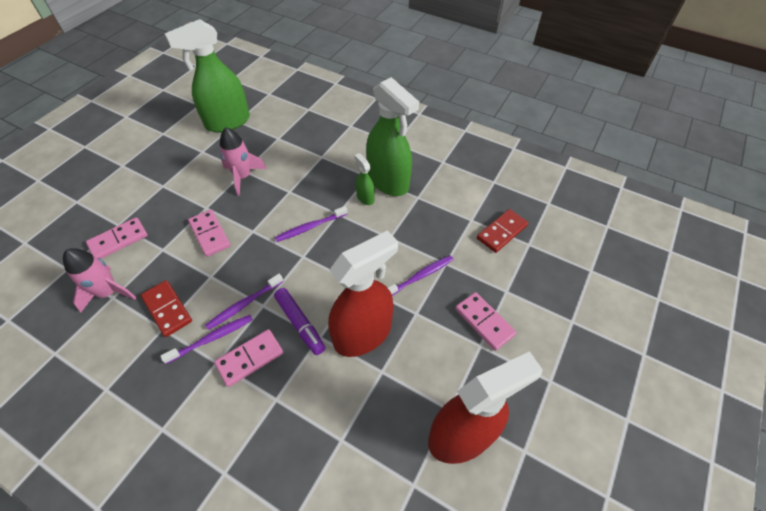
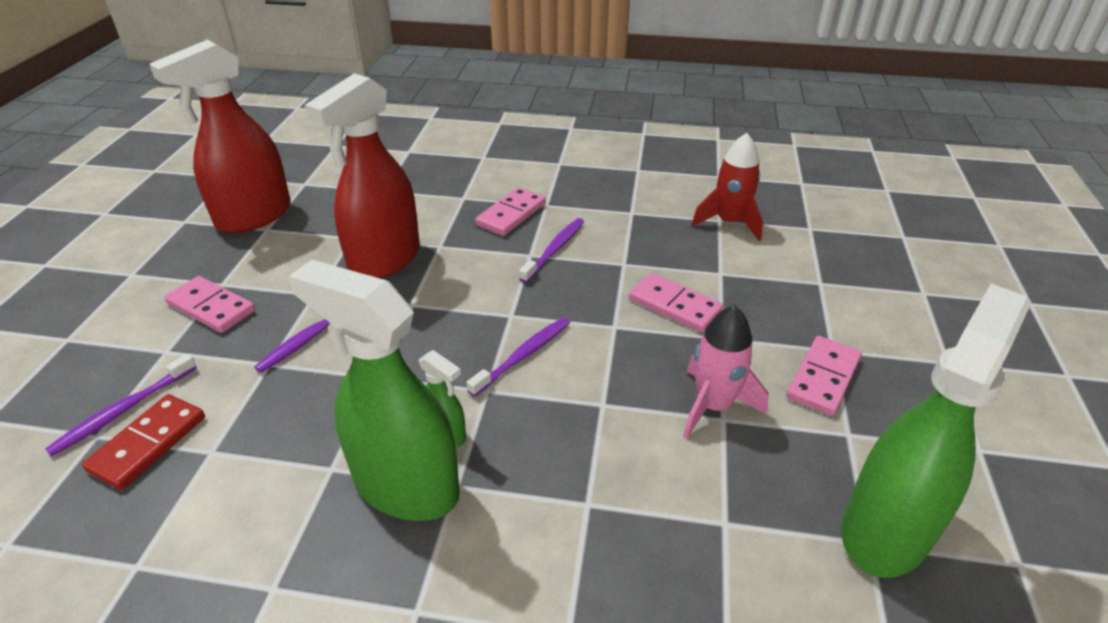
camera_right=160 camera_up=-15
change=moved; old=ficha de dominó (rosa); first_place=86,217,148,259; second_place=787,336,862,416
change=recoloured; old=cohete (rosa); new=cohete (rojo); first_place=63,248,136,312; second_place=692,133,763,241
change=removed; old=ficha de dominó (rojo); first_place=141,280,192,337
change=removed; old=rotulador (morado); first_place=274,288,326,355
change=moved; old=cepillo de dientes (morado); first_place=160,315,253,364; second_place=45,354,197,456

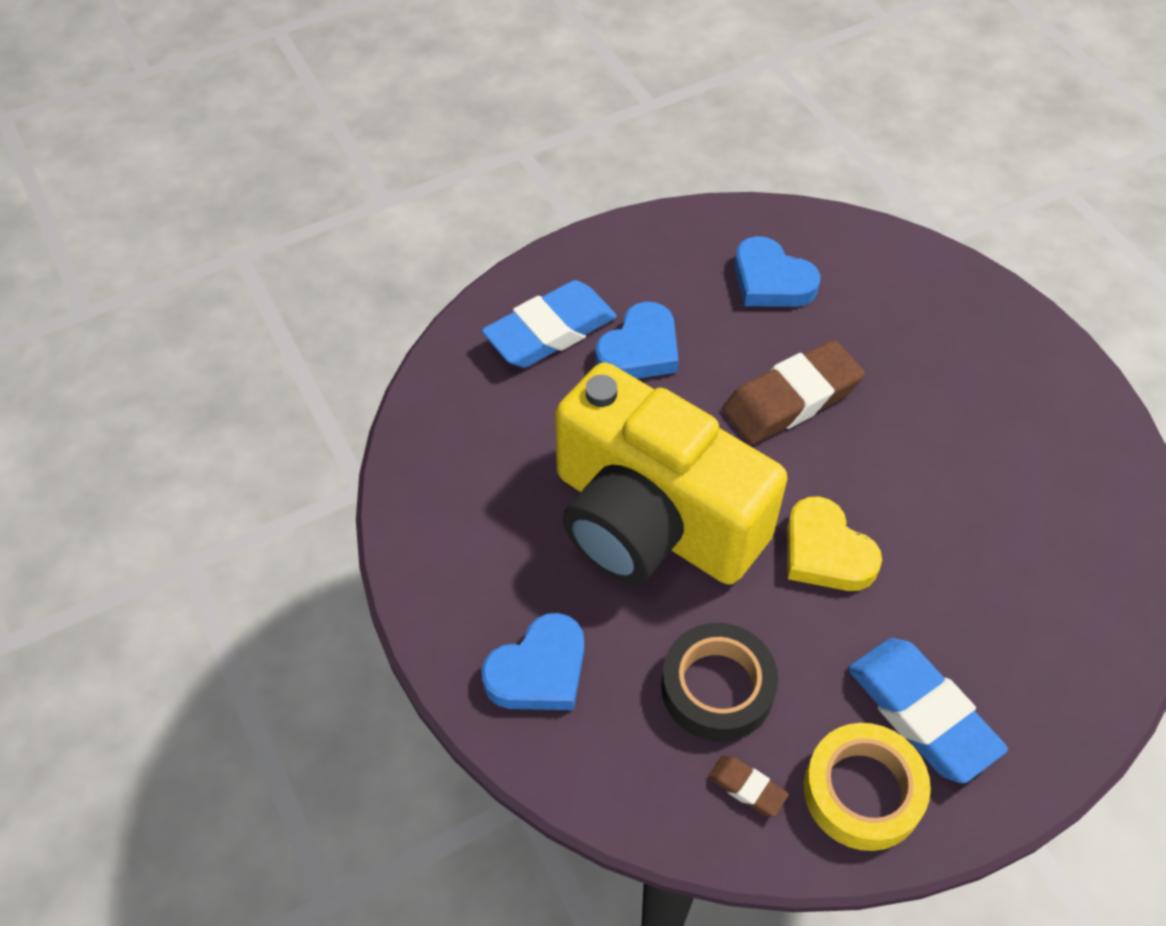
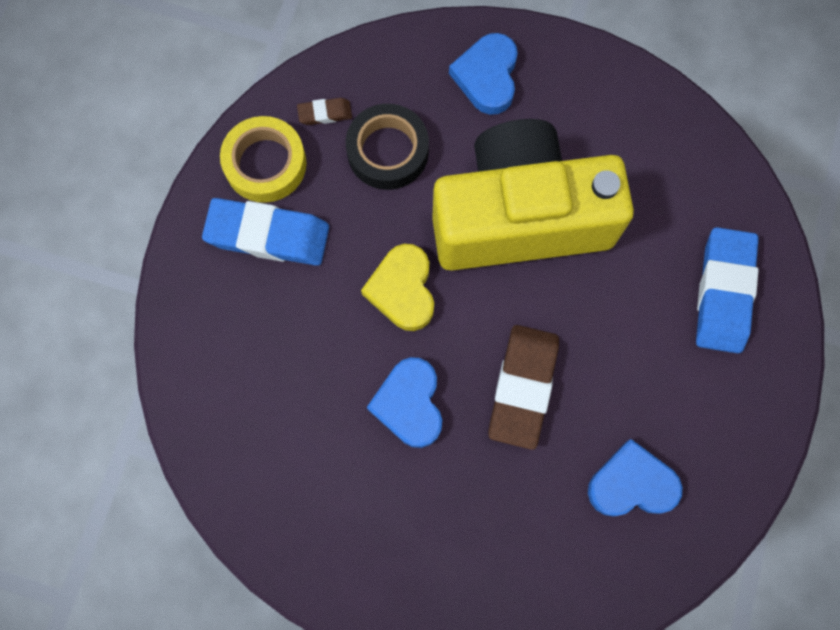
camera_right=135 camera_up=20
change=moved; old=corazón (azul); first_place=596,302,679,379; second_place=367,357,442,448
change=turned; old=corazón (amarillo); first_place=787,496,882,591; second_place=361,244,434,331; degrees=-105

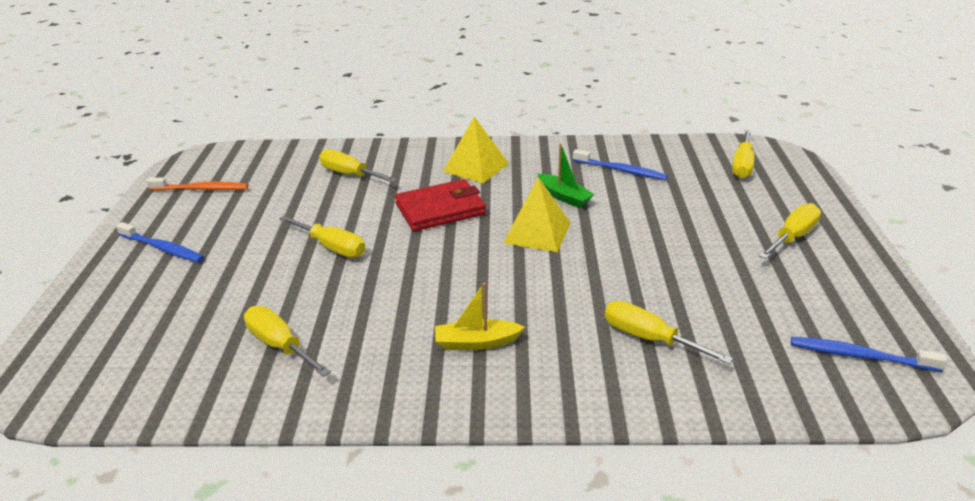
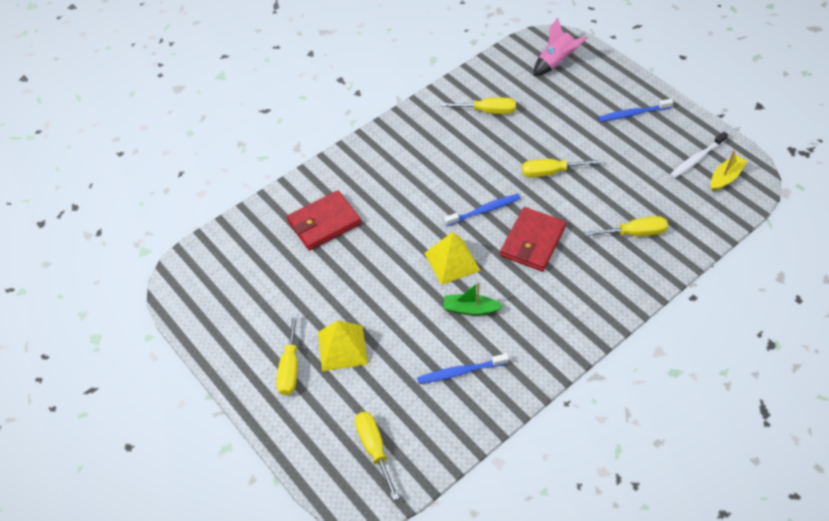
camera_right=140 camera_up=20
change=moved; old=pirámide (amarillo); first_place=443,117,509,183; second_place=318,320,368,371
change=recoloured; old=cepillo de dientes (naranja); new=cepillo de dientes (blanco); first_place=147,178,248,191; second_place=670,132,728,178
change=moved; old=barco (amarillo); first_place=435,283,525,350; second_place=711,150,747,191
change=replaced; old=destornillador (amarillo); new=cartera (rojo); first_place=605,301,733,364; second_place=287,191,361,251
change=moved; old=cepillo de dientes (azul); first_place=791,337,947,372; second_place=444,194,521,226
change=added; new=cohete (rosa); second_place=534,17,588,76

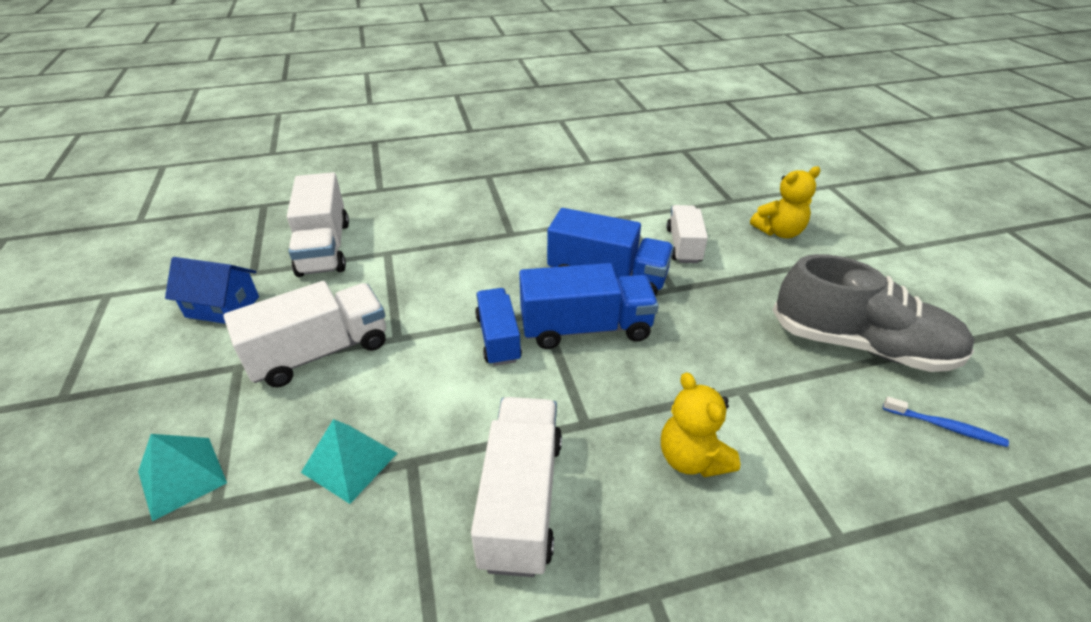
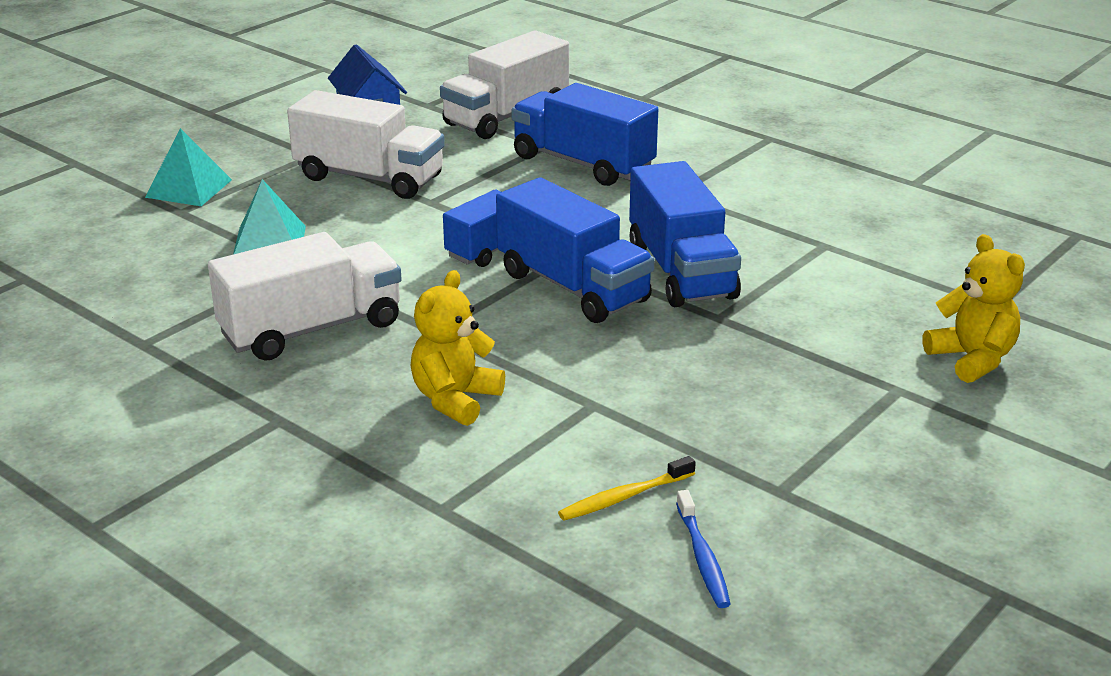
camera_right=55 camera_up=-10
change=turned; old=osito (amarillo); first_place=750,166,821,238; second_place=923,234,1025,383; degrees=-150
change=removed; old=camión (blanco); first_place=666,205,708,263
change=removed; old=zapato (gris); first_place=773,254,974,372
change=added; new=camión (azul); second_place=511,83,658,186
change=added; new=cepillo de dientes (amarillo); second_place=558,456,696,521

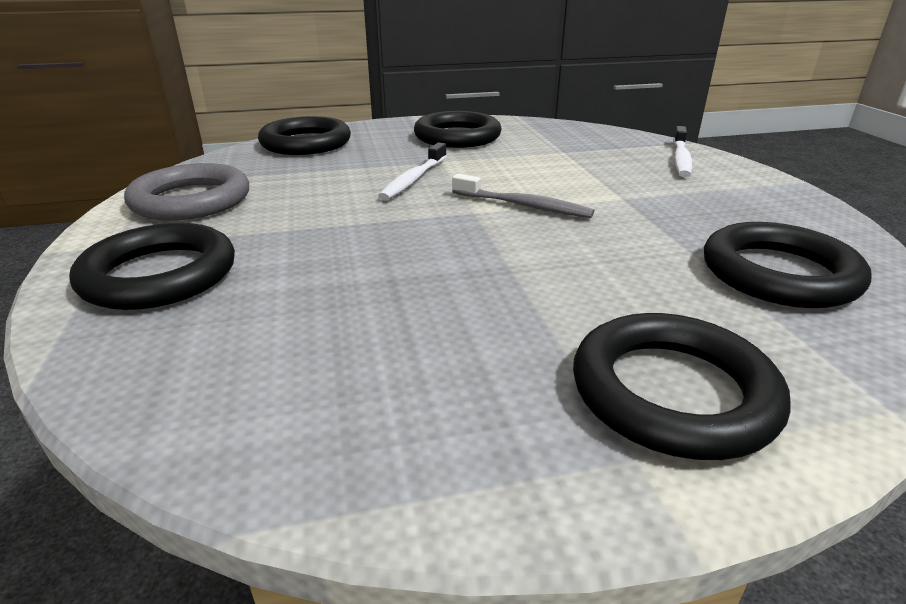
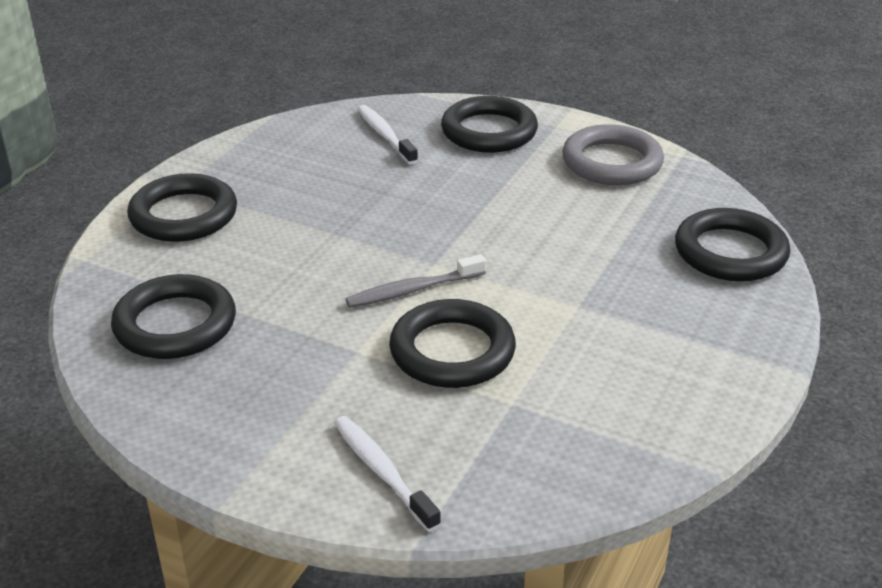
camera_right=130 camera_up=5
change=moved; old=anillo (negro); first_place=414,111,502,148; second_place=389,299,516,388
change=moved; old=cepillo de dientes (blanco); first_place=378,143,447,200; second_place=357,105,418,165

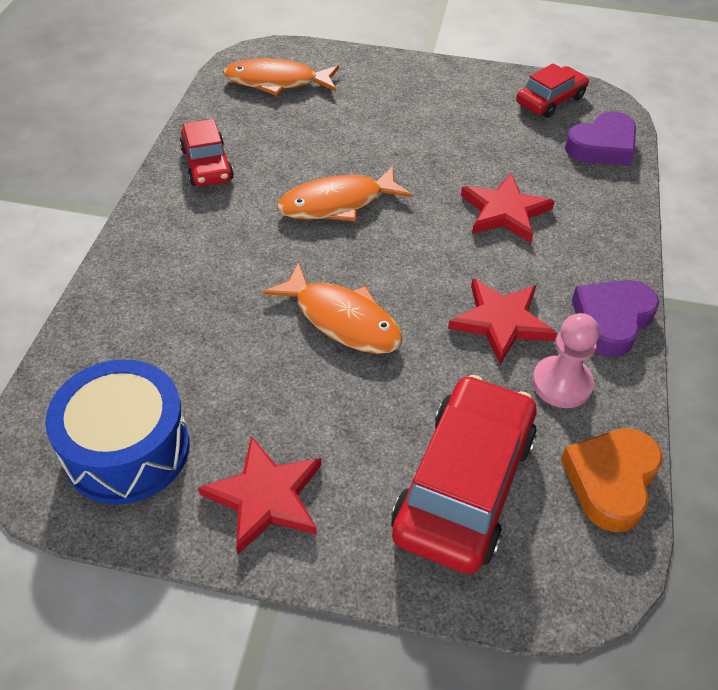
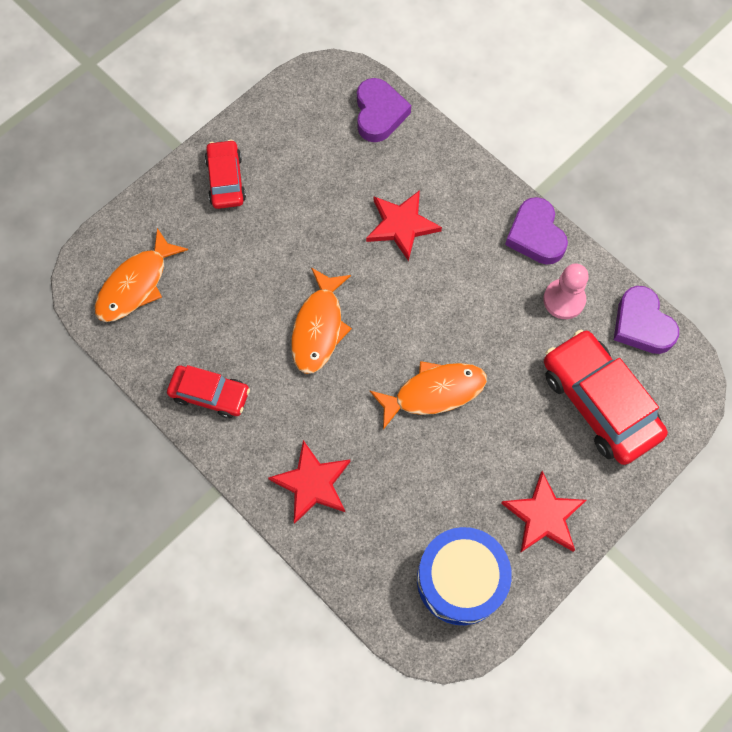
camera_right=-55 camera_up=20
change=moved; old=coche (rojo); first_place=516,63,589,118; second_place=205,140,246,209
change=moved; old=estrella (rojo); first_place=448,279,557,364; second_place=268,440,350,524
change=recoloured; old=corazón (naranja); new=corazón (morado); first_place=561,428,663,532; second_place=614,286,679,354

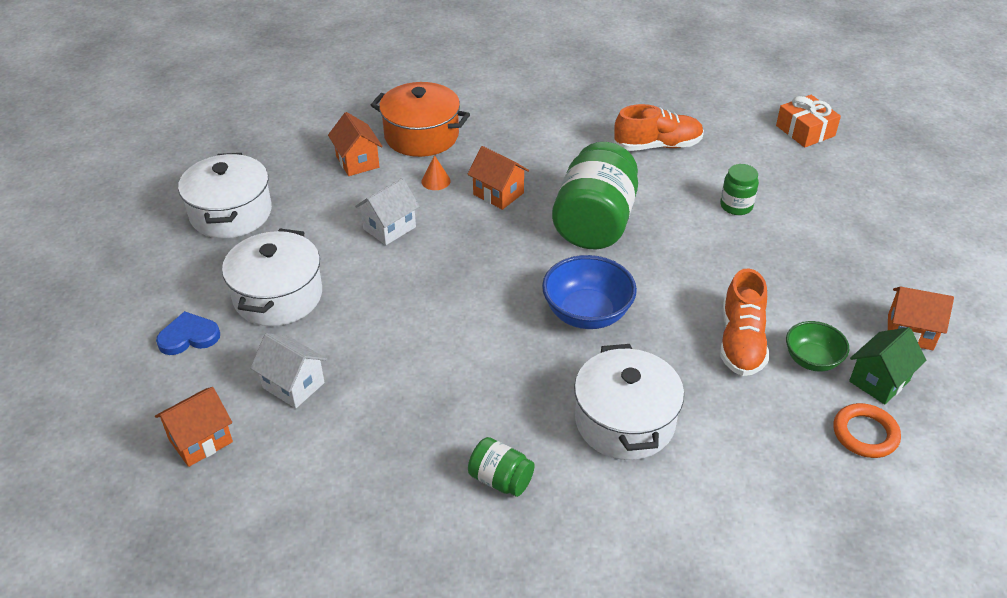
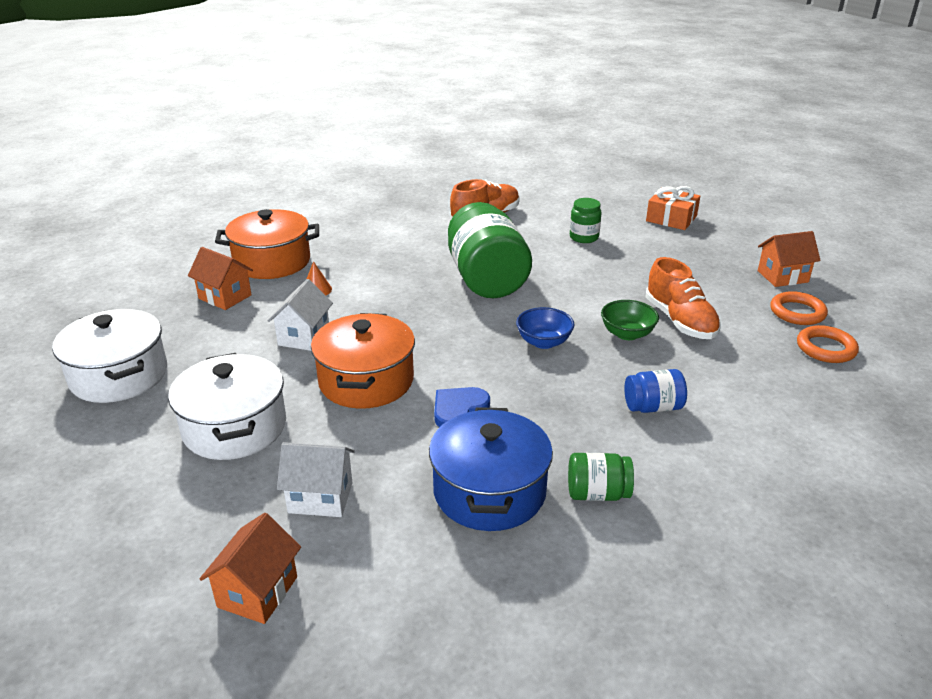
camera_right=-30 camera_up=-10
change=moved; old=regalo (naranja); first_place=776,95,841,148; second_place=646,186,700,230
change=removed; old=casa (naranja); first_place=468,146,529,210
change=resized; old=cuenco (azul); first_place=542,255,637,329; second_place=516,307,574,349; factor=0.64
change=moved; old=corazón (azul); first_place=156,311,220,355; second_place=434,387,490,428
change=moved; old=cuenco (verde); first_place=786,321,849,371; second_place=601,300,659,340
change=replaced; old=casa (verde); new=anillo (naranja); first_place=849,327,926,404; second_place=770,291,828,325
change=replaced; old=olla (blanco); new=tarro (azul); first_place=574,344,684,460; second_place=624,369,687,413
change=added; new=olla (naranja); second_place=311,313,415,409
change=added; new=olla (azul); second_place=429,407,553,531

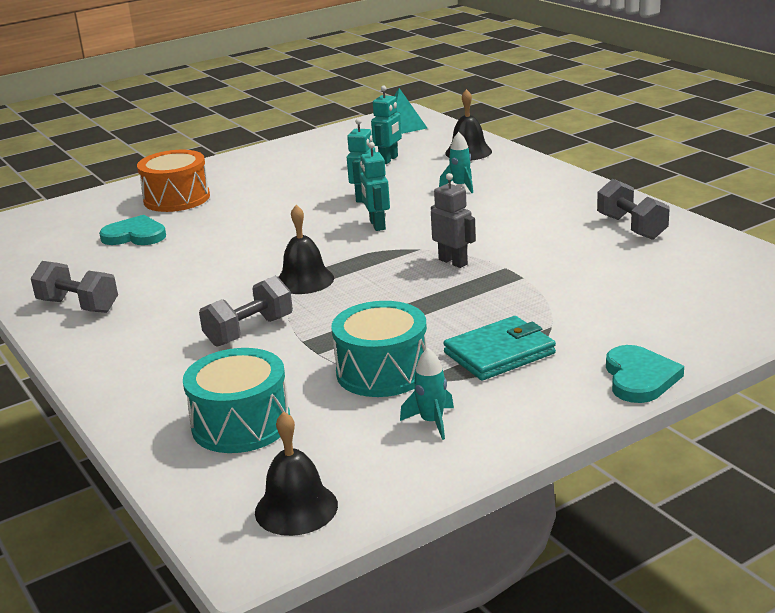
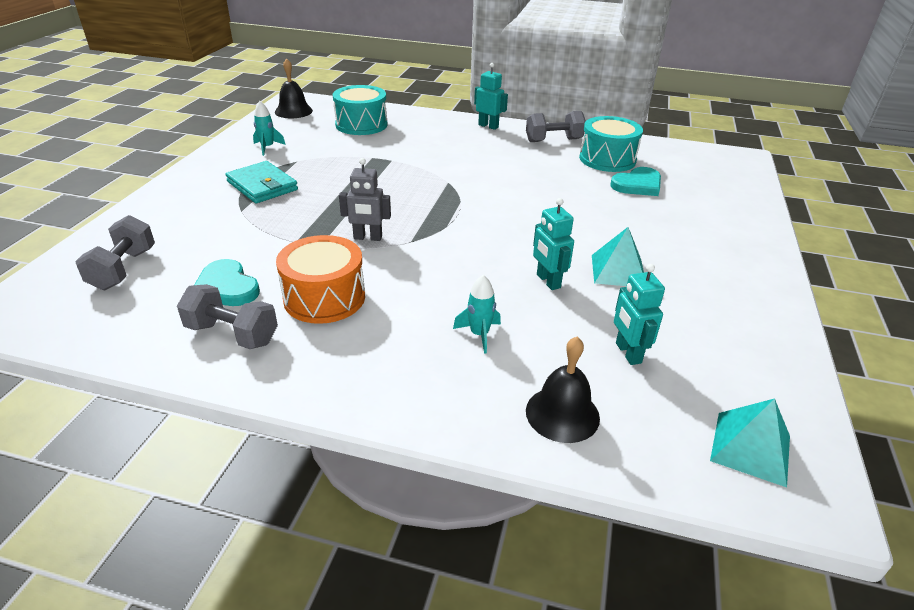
camera_right=135 camera_up=10
change=moved; old=robot (turquesa); first_place=360,142,390,231; second_place=474,63,508,130
change=moved; old=tambor (naranja); first_place=137,150,210,212; second_place=276,235,365,324
change=removed; old=campana (negro); first_place=279,205,334,294
change=moved; old=mancuerna (gris); first_place=199,276,293,347; second_place=75,215,155,290
change=moved; old=tambor (turquesa); first_place=331,301,427,397; second_place=579,116,643,172
change=turned; old=cartera (turquesa); first_place=443,316,556,380; second_place=225,161,298,203; degrees=-60
change=moved; old=corazón (turquesa); first_place=606,345,684,403; second_place=194,259,260,306
change=added; new=pirámide (turquesa); second_place=592,227,644,286

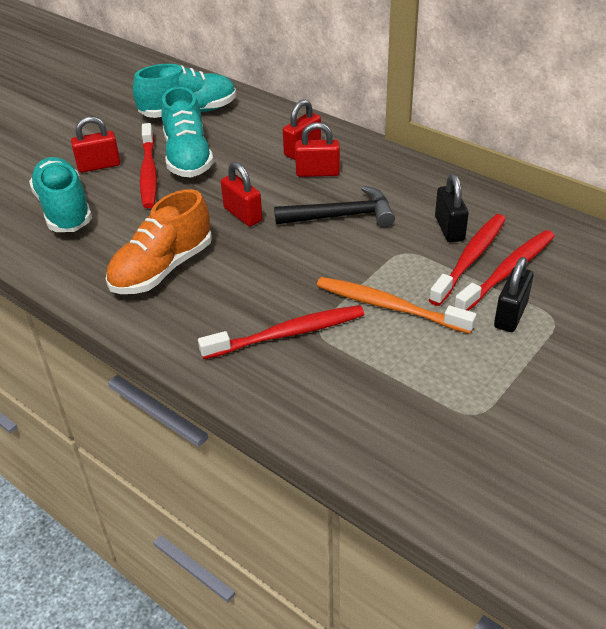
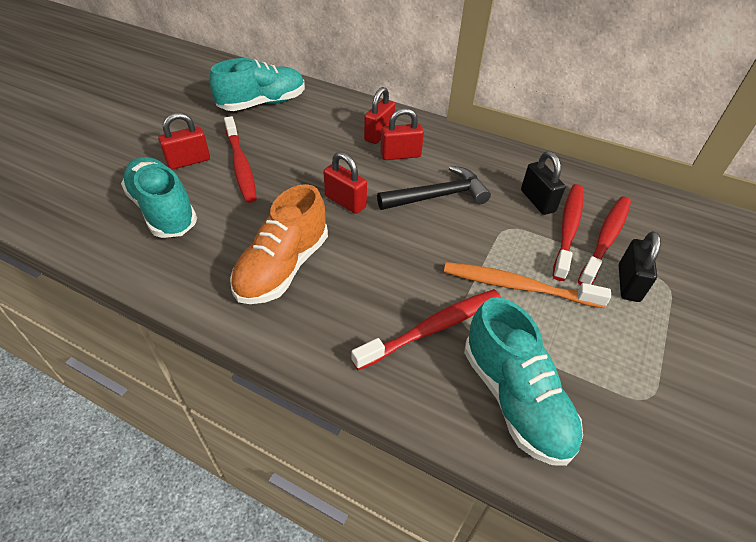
camera_right=-15 camera_up=5
change=moved; old=zapato (turquesa); first_place=161,87,214,178; second_place=464,297,583,466

